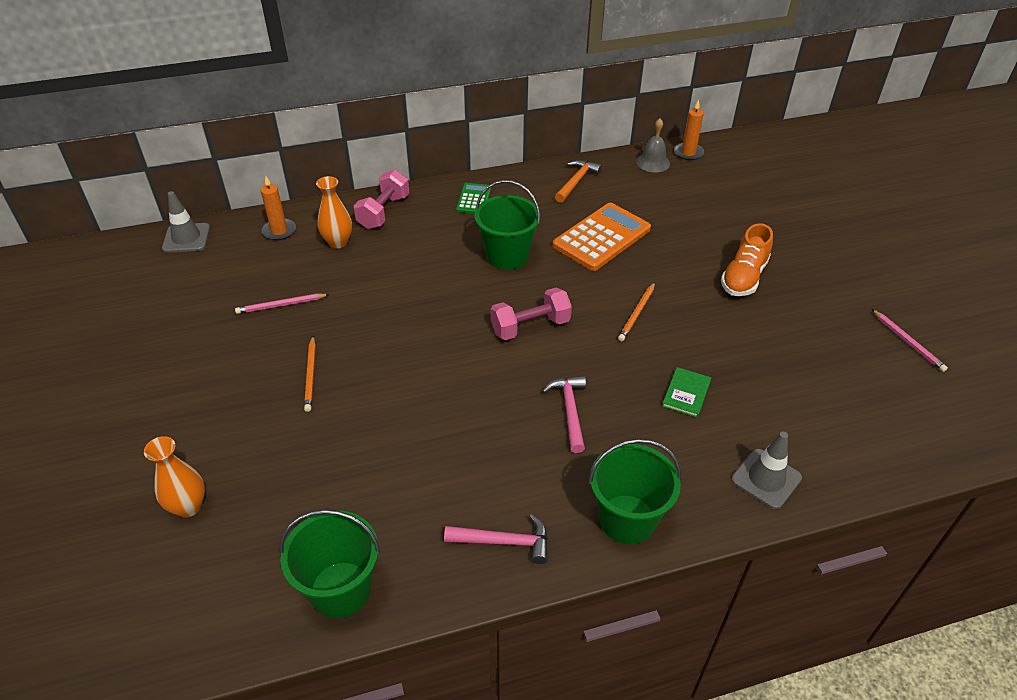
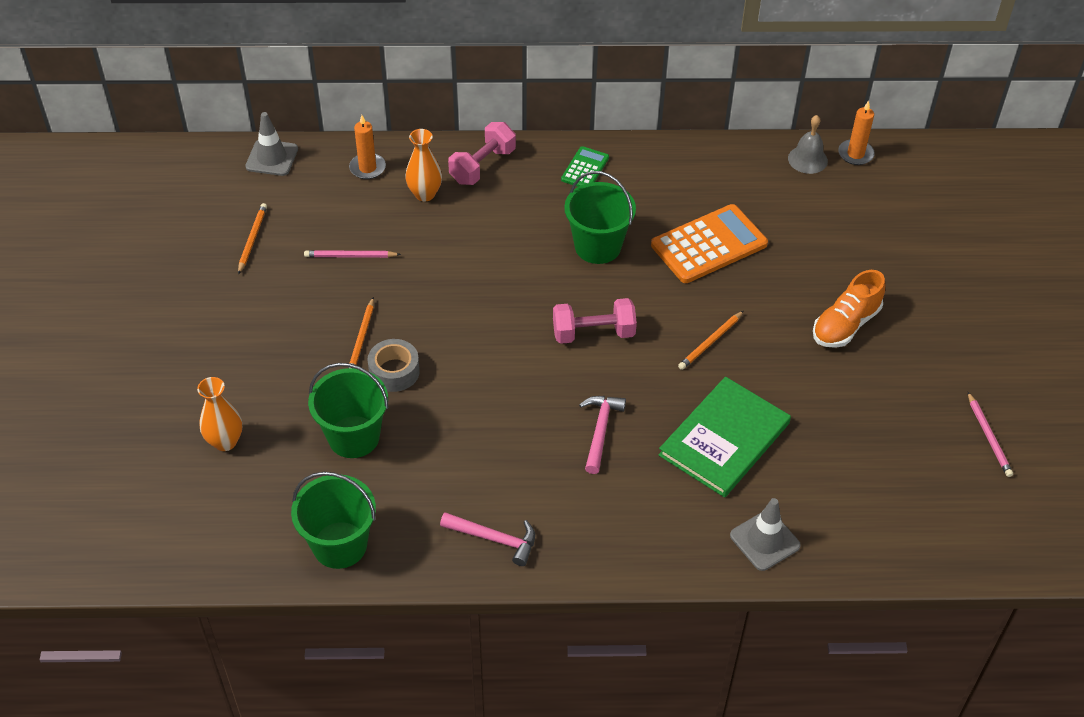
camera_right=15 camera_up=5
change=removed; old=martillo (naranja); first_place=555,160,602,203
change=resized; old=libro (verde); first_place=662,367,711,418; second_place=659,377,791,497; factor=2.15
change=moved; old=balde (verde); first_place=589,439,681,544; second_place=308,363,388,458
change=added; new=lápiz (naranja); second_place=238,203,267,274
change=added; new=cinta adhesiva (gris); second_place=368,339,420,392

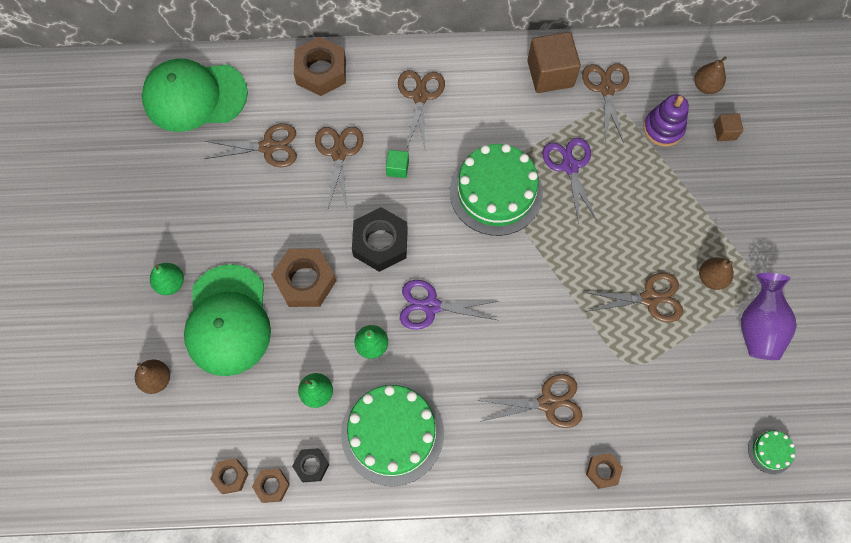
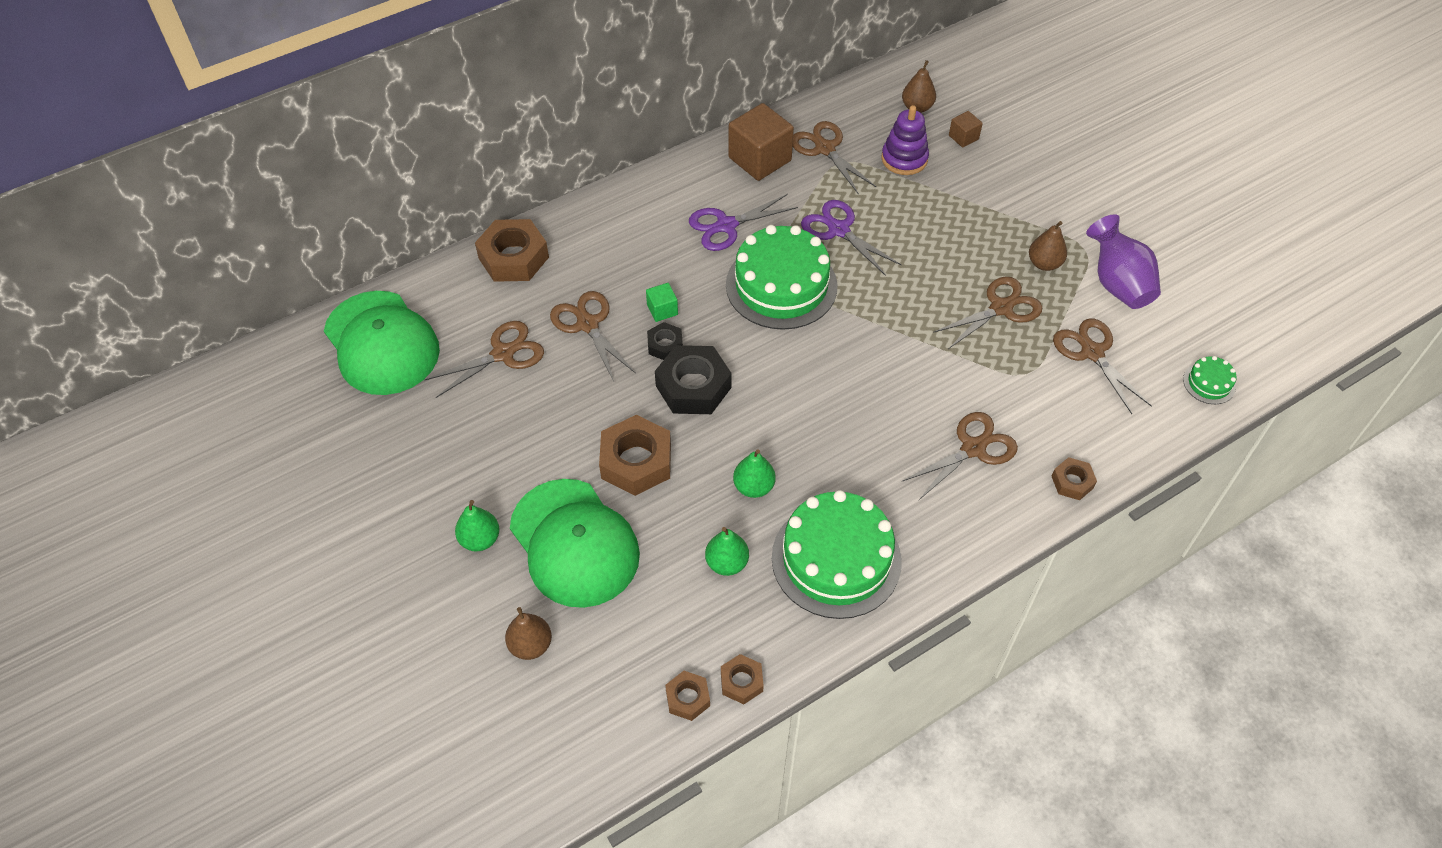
camera_right=-30 camera_up=-15
change=turned; old=gorra (verde); first_place=142,59,248,132; second_place=324,291,440,395; degrees=-90
change=moved; old=tijeras (marrón); first_place=398,70,445,150; second_place=1053,319,1152,414
change=moved; old=tijeras (morado); first_place=400,280,499,330; second_place=689,194,798,251
change=moved; old=tuerca (negro); first_place=292,448,329,482; second_place=647,322,683,360

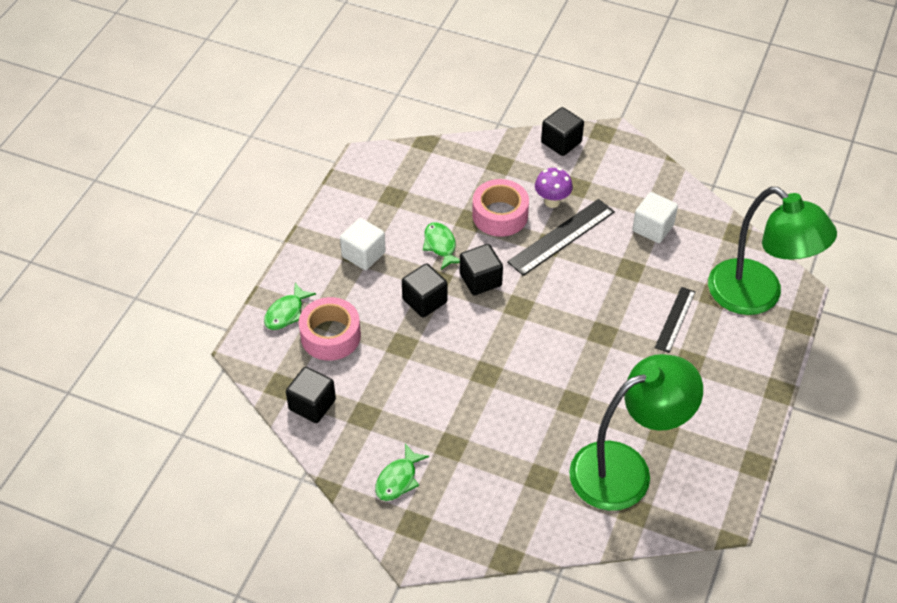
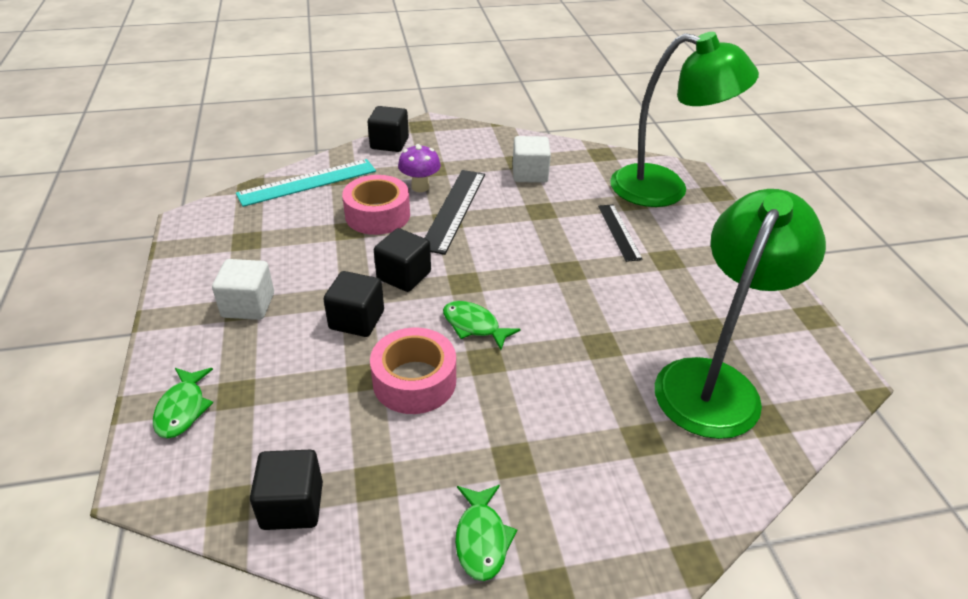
camera_right=-35 camera_up=-10
change=moved; old=pez (verde); first_place=423,222,460,270; second_place=443,301,521,350
change=moved; old=cinta adhesiva (rosa); first_place=299,297,361,361; second_place=370,327,456,414
change=added; new=regla (turquesa); second_place=236,159,376,207

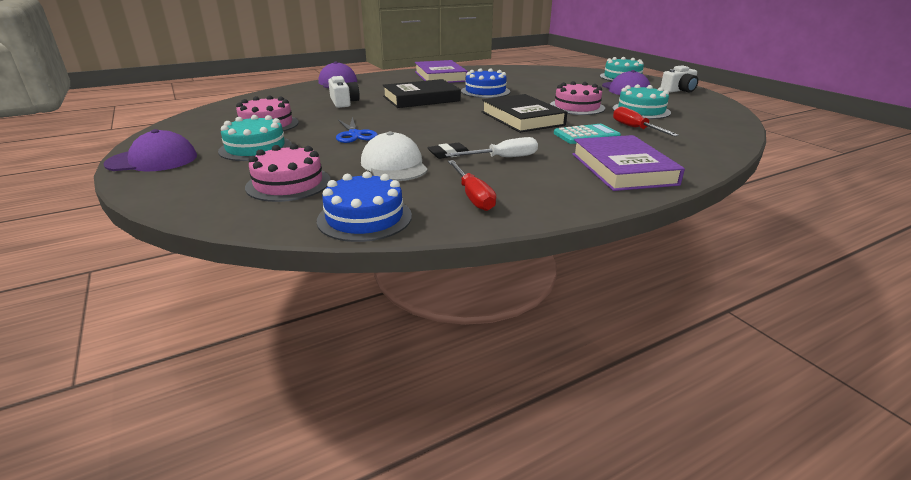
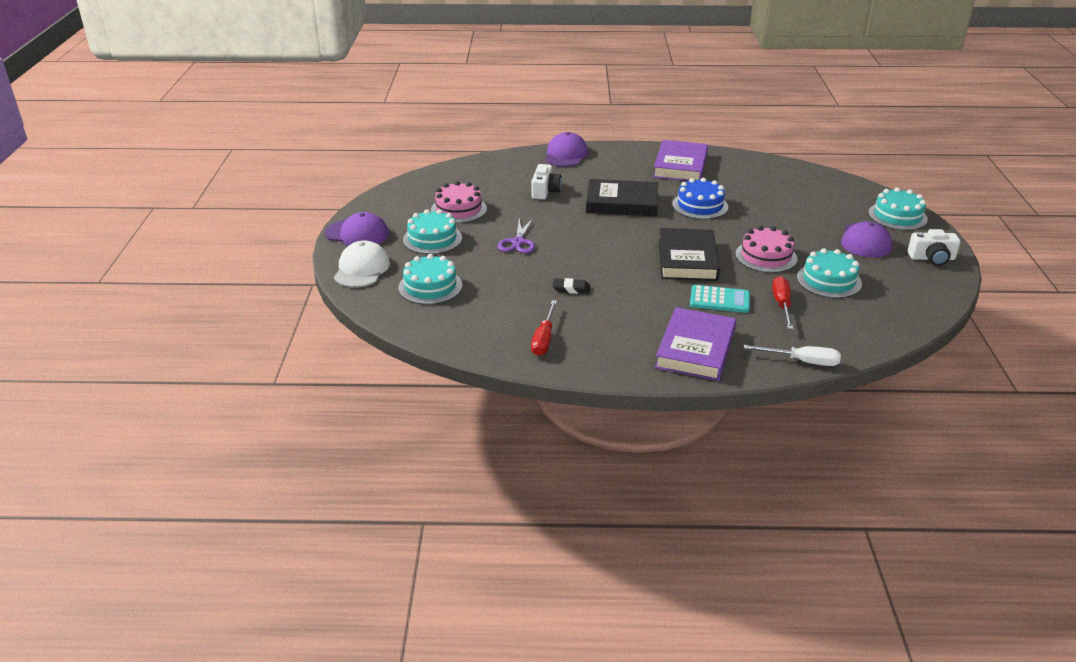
camera_right=30 camera_up=5
change=recoloured; old=tijeras (azul); new=tijeras (morado); first_place=336,117,378,143; second_place=497,218,535,253
change=moved; old=gorra (blanco); first_place=361,131,428,181; second_place=334,241,390,288
change=moved; old=destornillador (blanco); first_place=445,137,538,157; second_place=744,345,841,366
change=recoloured; old=tarta (rosa); new=tarta (turquesa); first_place=245,144,331,202; second_place=398,254,462,305
change=removed; old=tarta (azul); first_place=317,171,412,242

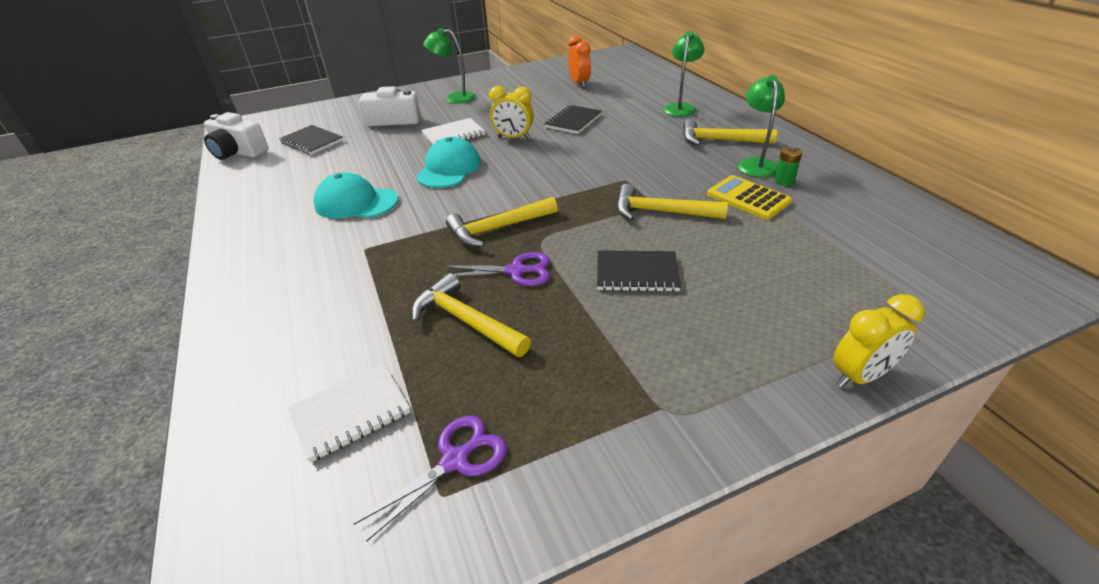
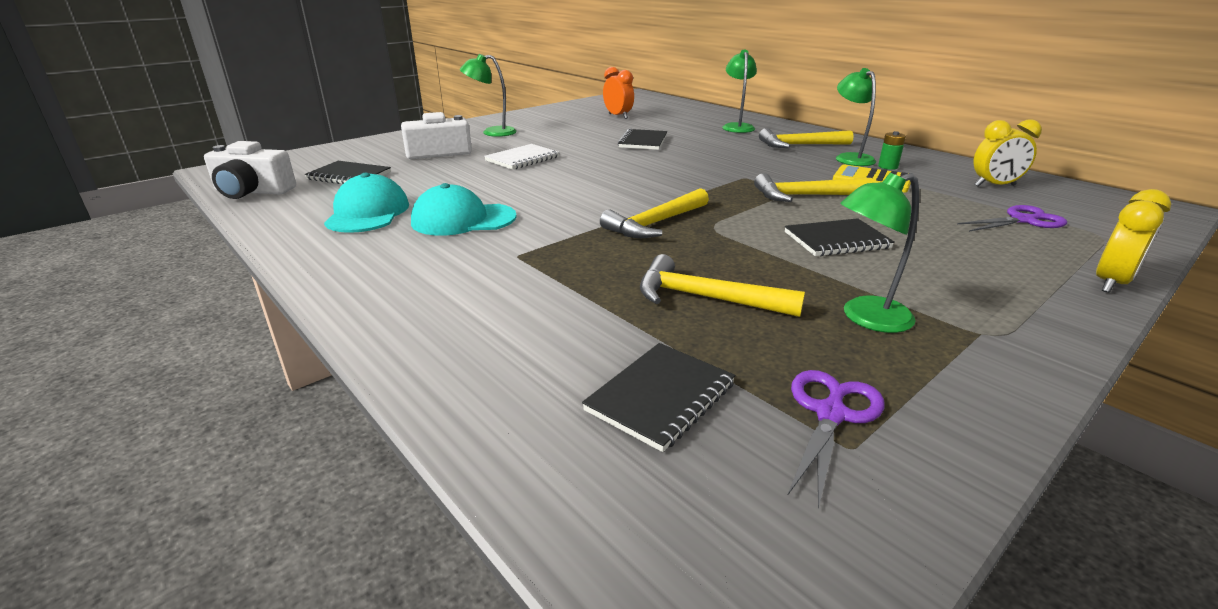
camera_right=-20 camera_up=-10
change=moved; old=despertador (amarillo); first_place=489,86,534,139; second_place=974,120,1042,187
change=moved; old=gorra (turquesa); first_place=416,137,481,188; second_place=324,173,409,233
change=moved; old=tijeras (morado); first_place=440,252,550,286; second_place=957,205,1067,232
change=recoloured; old=cuaderno (blanco); new=cuaderno (negro); first_place=288,363,410,463; second_place=582,343,735,452
change=added; new=lámpara (verde); second_place=840,173,919,333

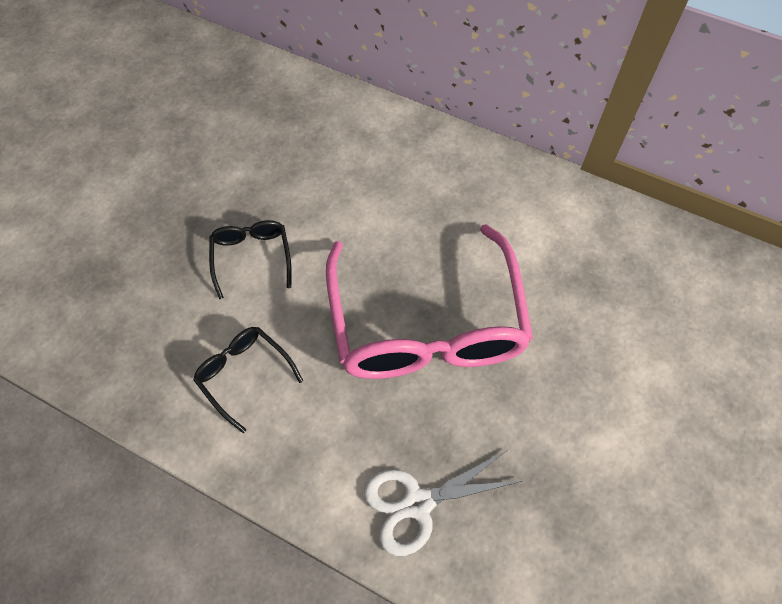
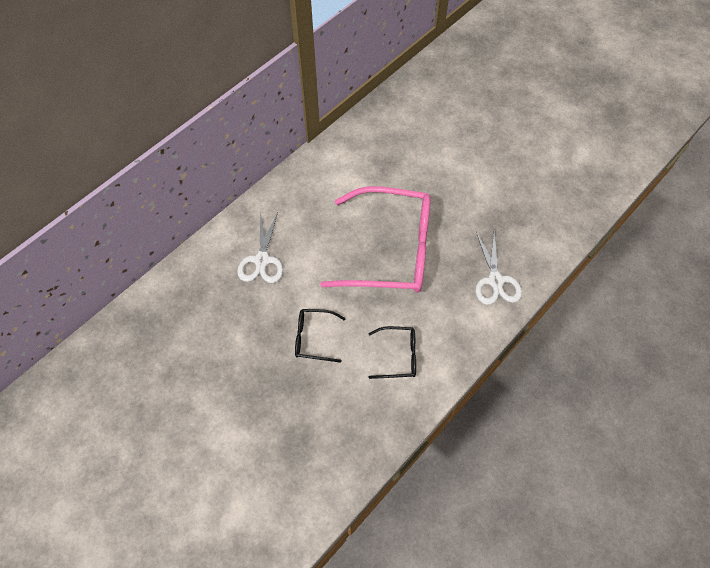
camera_right=-75 camera_up=0
change=turned; old=gafas (negro); first_place=193,327,304,433; second_place=368,326,416,379; degrees=-150
change=added; new=tijeras (blanco); second_place=237,212,283,283

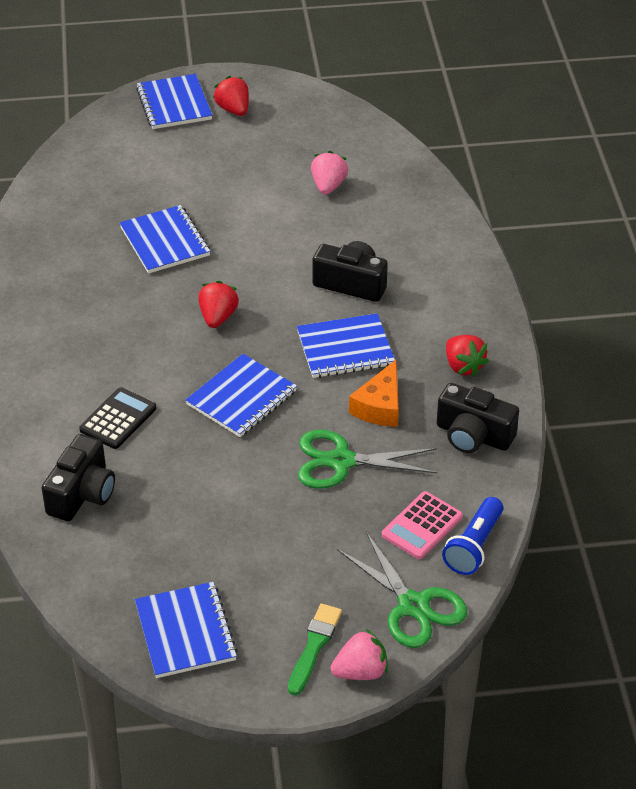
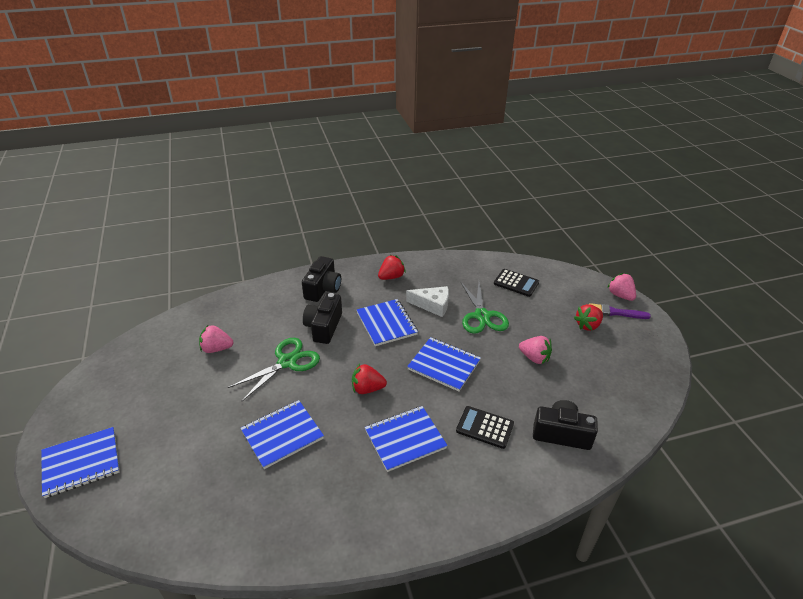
camera_right=-100 camera_up=-5
change=moved; old=fresa (rojo); first_place=213,76,249,116; second_place=574,304,603,331
change=recoloured; old=queso (naranja); new=queso (blanco); first_place=349,360,399,427; second_place=406,286,449,317
change=moved; old=cámara (negro); first_place=437,383,519,453; second_place=302,256,341,302
change=recoloured; old=calculadora (rosa); new=calculadora (negro); first_place=382,491,463,559; second_place=494,269,539,297
change=removed; old=lámpara de mano (azul); first_place=442,497,503,575
change=moved; old=tijeras (verde); first_place=337,532,467,648; second_place=228,338,320,401
change=moved; old=cuaderno (azul); first_place=135,582,238,678; second_place=365,406,448,472
change=recoloured; old=pincel (verde); new=pincel (morado); first_place=288,604,342,695; second_place=589,303,651,319
change=added; new=fresa (rosa); second_place=519,336,552,364

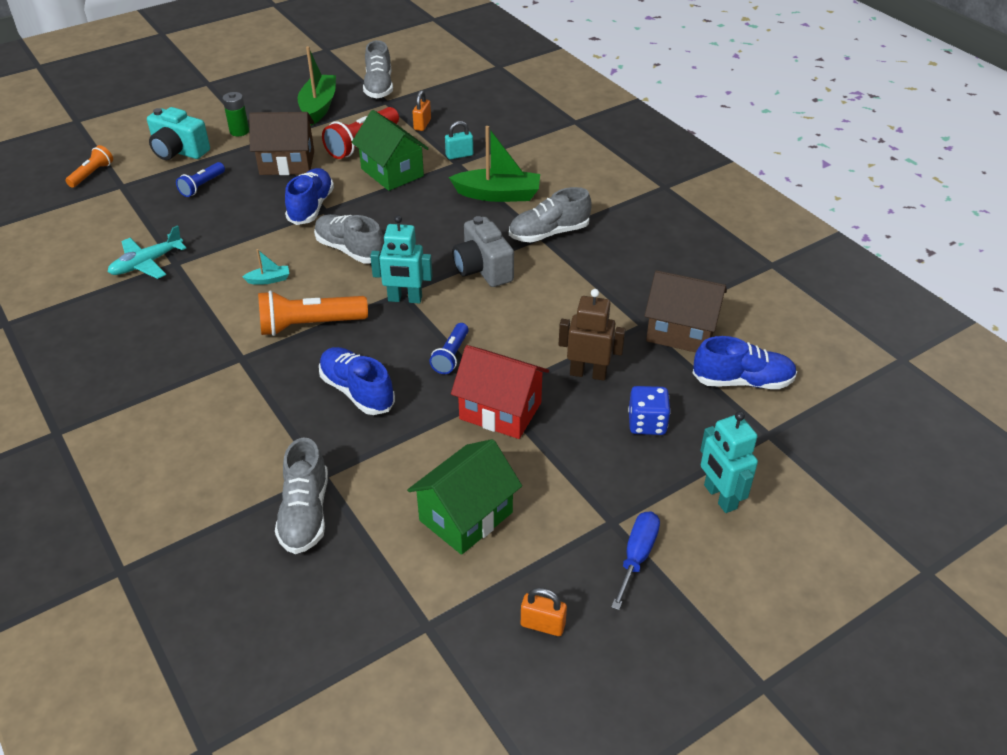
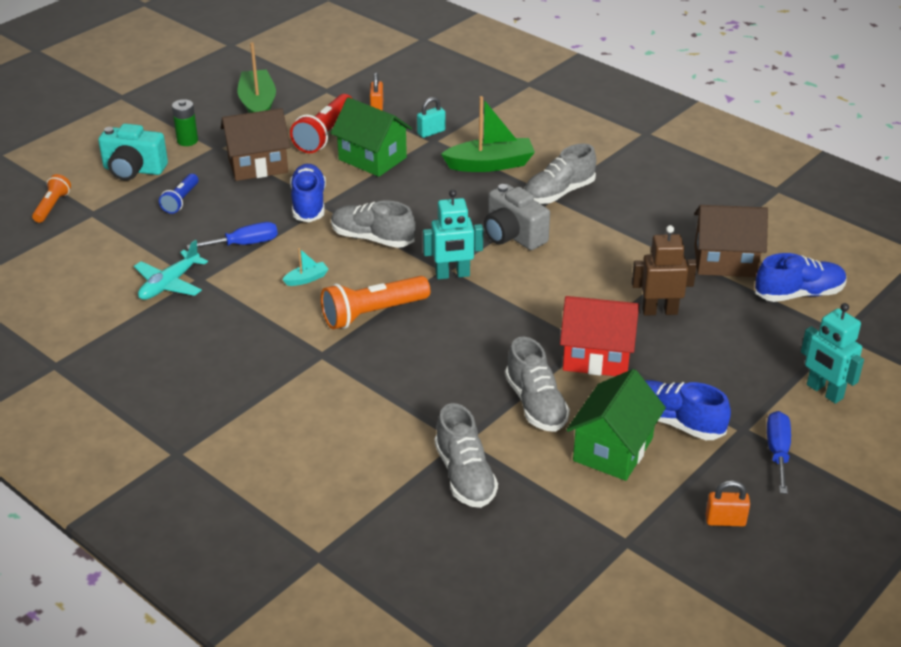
camera_right=-15 camera_up=-5
change=moved; old=zapato (gris); first_place=363,40,393,98; second_place=505,337,570,432
change=removed; old=lámpara de mano (azul); first_place=429,323,469,374
change=moved; old=zapato (azul); first_place=319,347,395,415; second_place=645,380,731,440
change=removed; old=dado (azul); first_place=628,386,671,435
change=added; new=destornillador (azul); second_place=186,222,278,249

